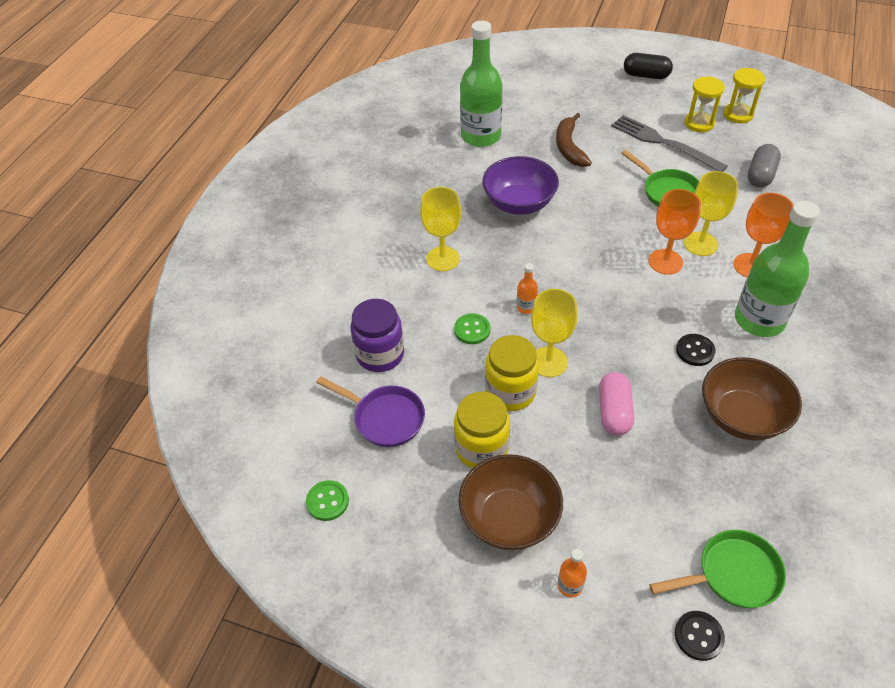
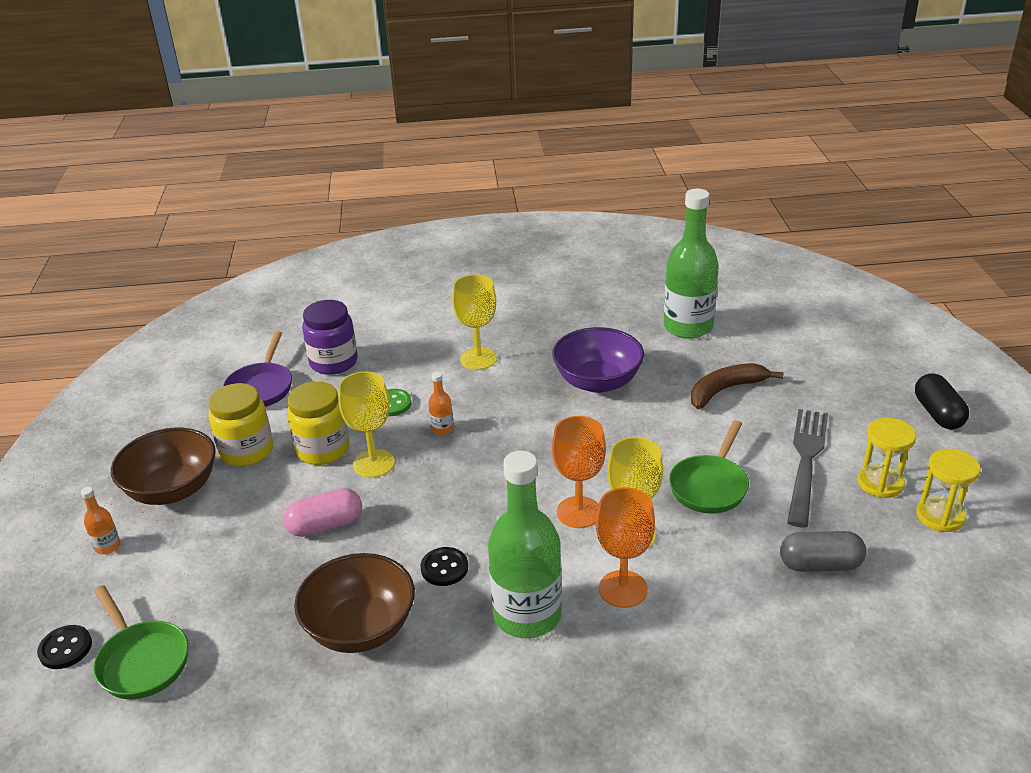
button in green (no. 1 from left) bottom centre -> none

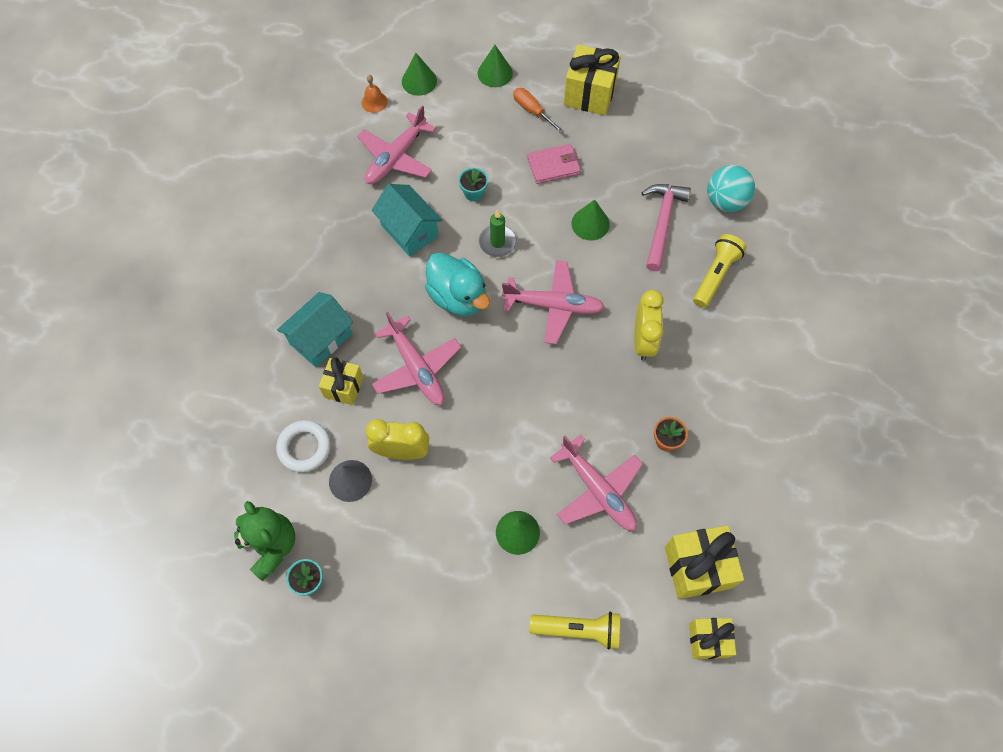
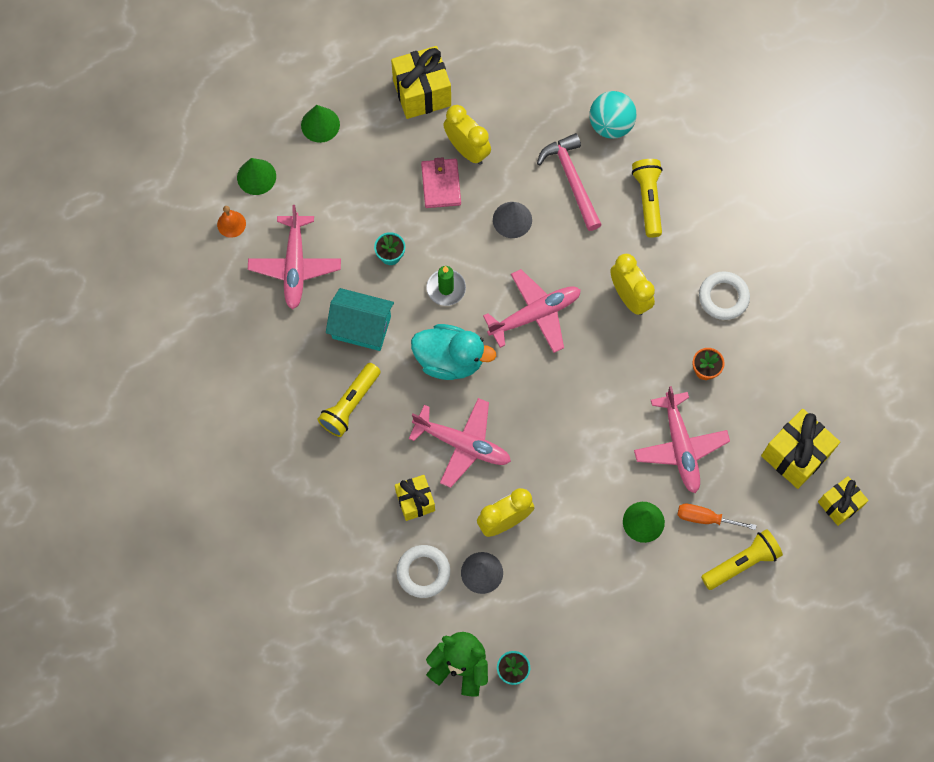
none -> flashlight in yellow (no. 1 from left) centre
billfold in pink top centre, 45 degrees counterclockwise
none -> clock in yellow (no. 1 from left) top centre
cone shape in green (no. 4 from left) top centre -> cone shape in gray (no. 2 from left) top centre
aeroplane in pink (no. 4 from left) centre -> aeroplane in pink (no. 4 from left) middle right, 60 degrees clockwise
hand screwdriver in orange top centre -> hand screwdriver in orange bottom right, relocated
none -> ring in pure white (no. 2 from left) middle right
house in teal (no. 1 from left) middle left -> none

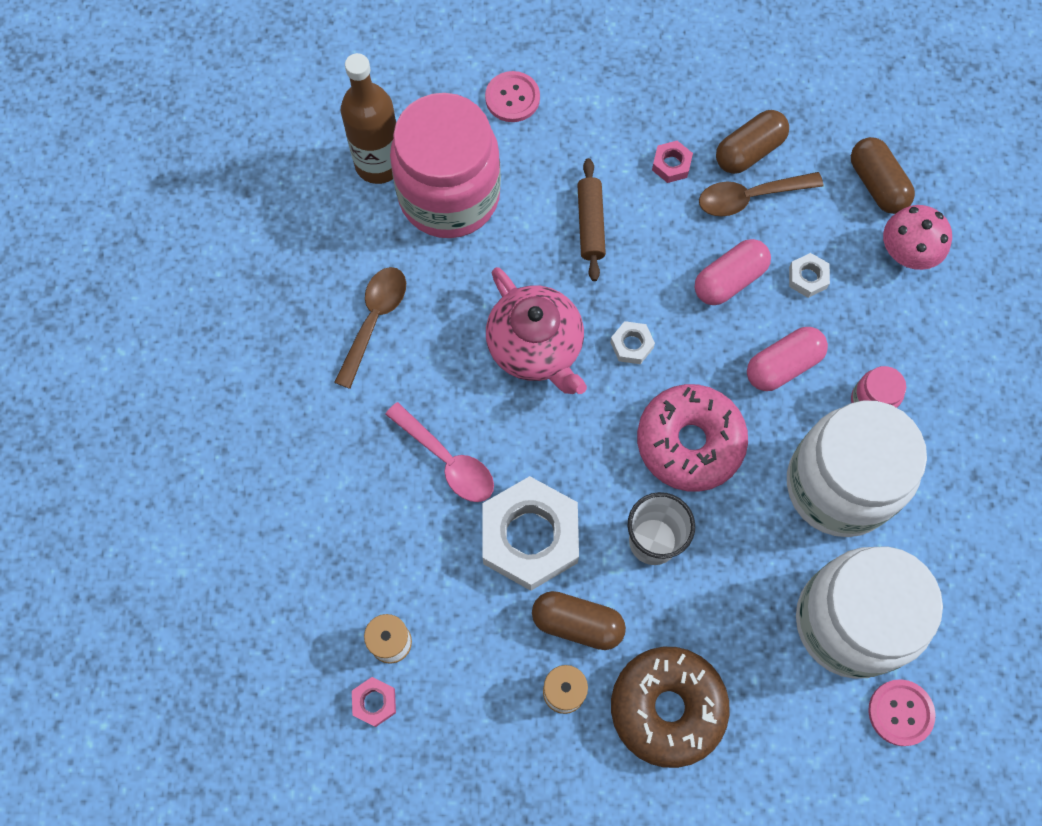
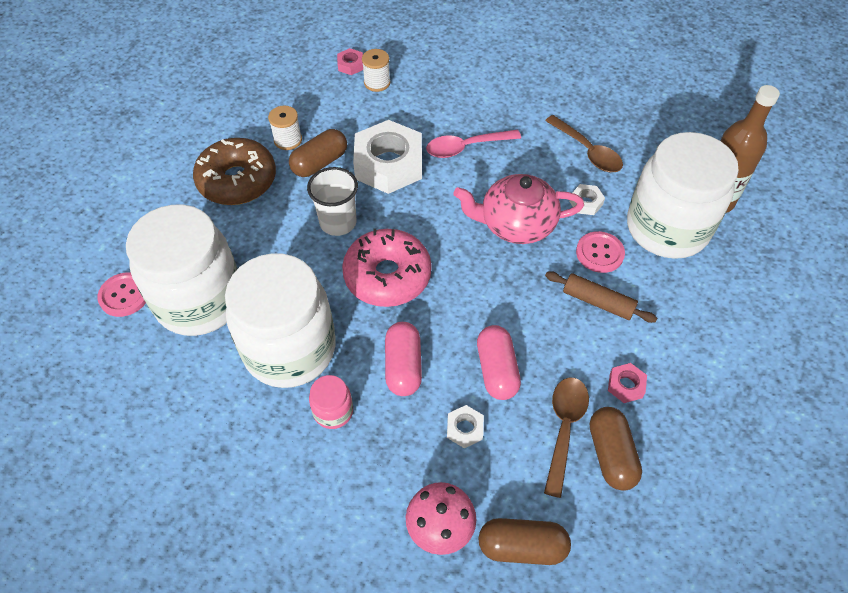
hexagon nut in pure white (no. 2 from left in the first image) centre -> hexagon nut in pure white (no. 3 from left) middle right, relocated
button in pink (no. 1 from left in the first image) top centre -> button in pink (no. 2 from left) middle right, relocated
jar in pink (no. 1 from left) top centre -> jar in pure white (no. 3 from left) top right

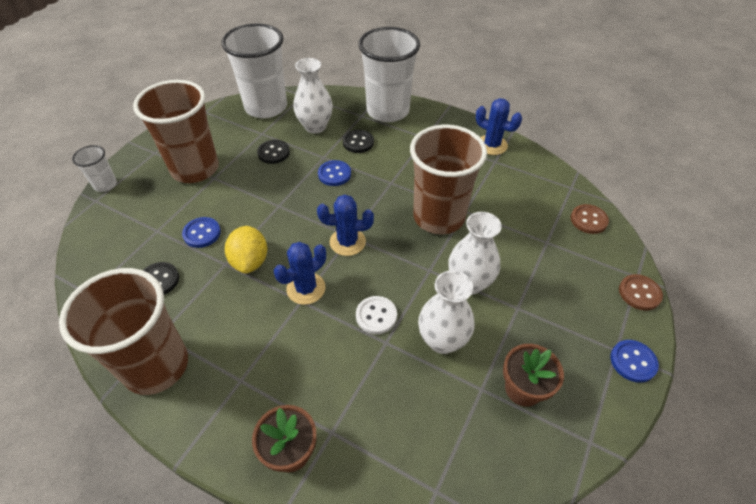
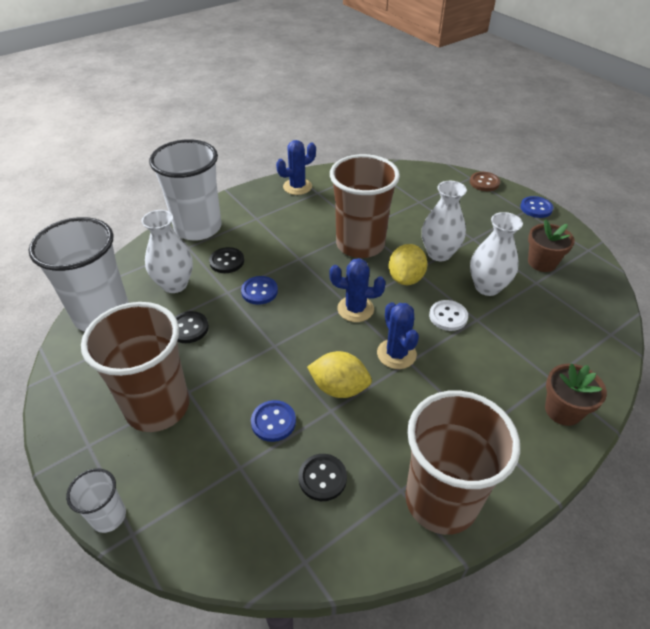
prickly plant in blue (no. 2 from left) centre, 75 degrees clockwise
none -> citrus fruit in yellow (no. 2 from left) centre
button in russet (no. 1 from left) middle right -> none

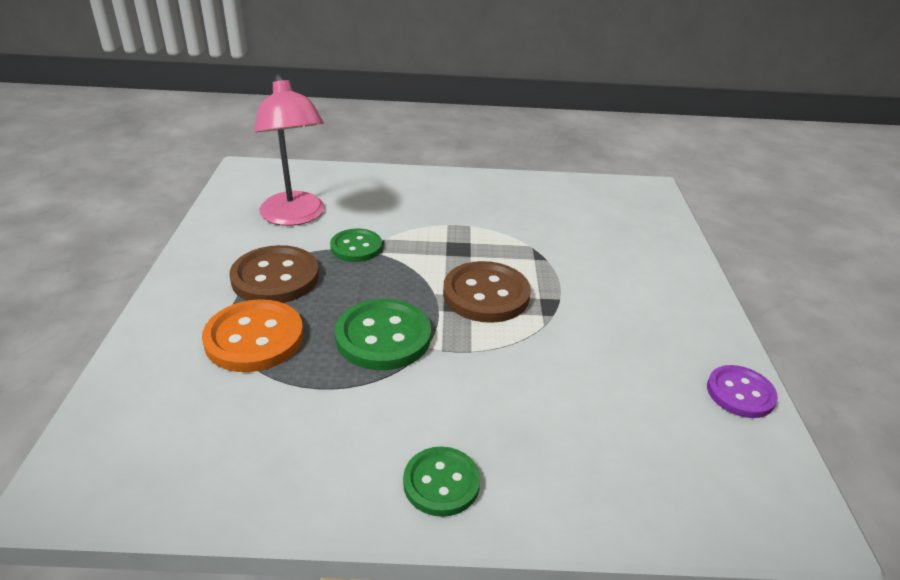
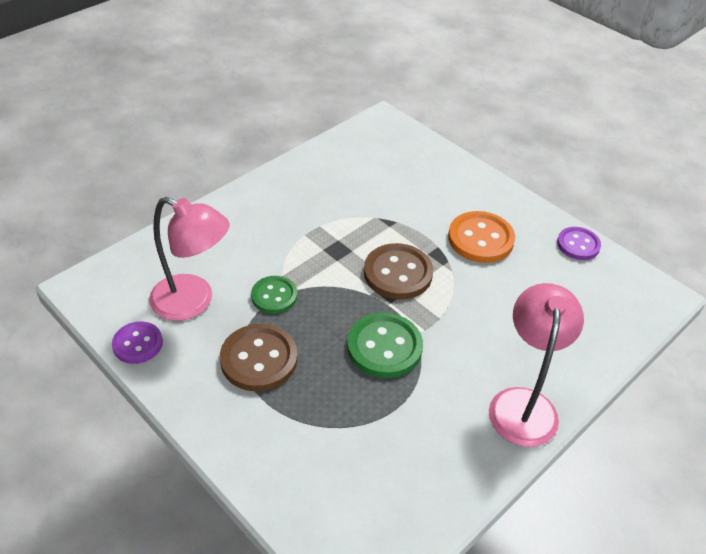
none -> button in purple (no. 1 from left) middle left
button in orange middle left -> button in orange middle right, relocated
button in green (no. 3 from left) bottom centre -> desk lamp in pink (no. 2 from left) middle right

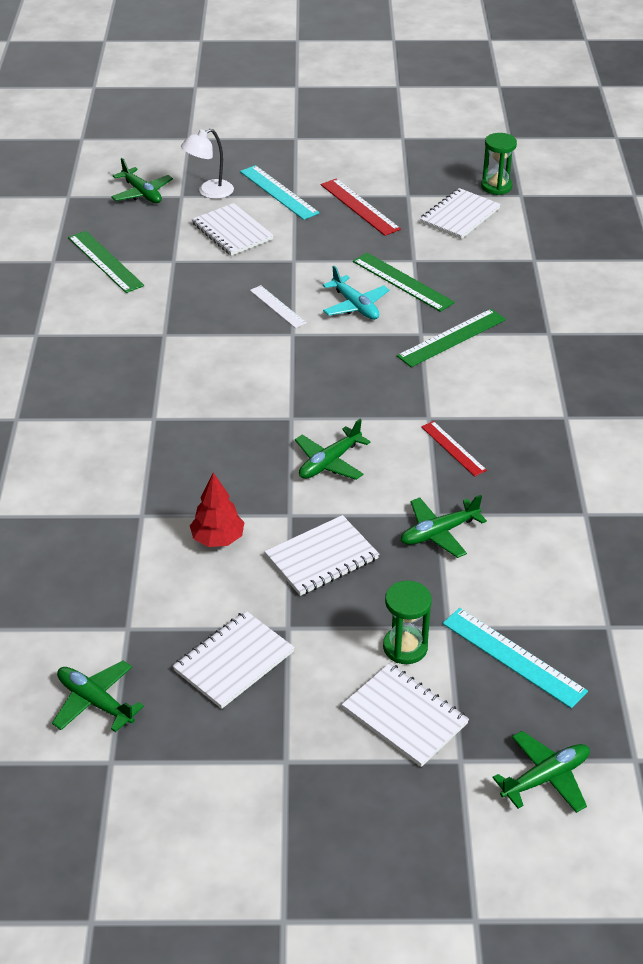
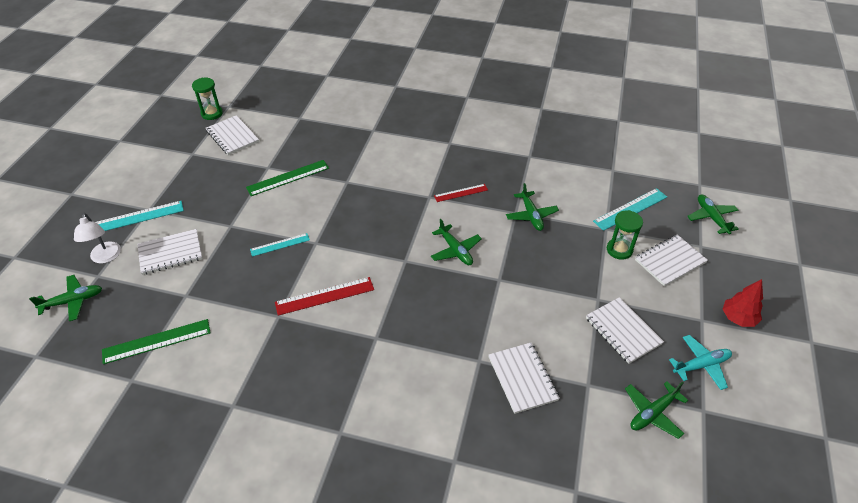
ruler in pure white top centre -> ruler in teal (no. 2 from left) middle left
ruler in crimson (no. 1 from left) top centre -> ruler in crimson (no. 1 from left) centre, relocated
exercise book in pure white (no. 3 from left) centre -> exercise book in pure white (no. 3 from left) bottom centre, relocated
aeroplane in teal top centre -> aeroplane in teal bottom right, relocated
tree in crimson centre -> tree in crimson middle right, relocated
ruler in green (no. 3 from left) middle right -> none

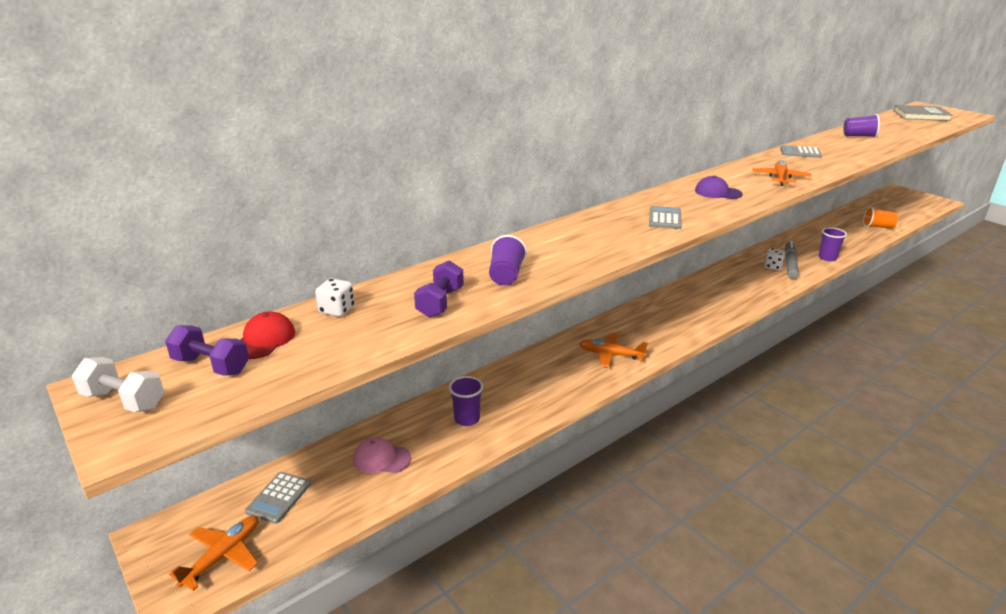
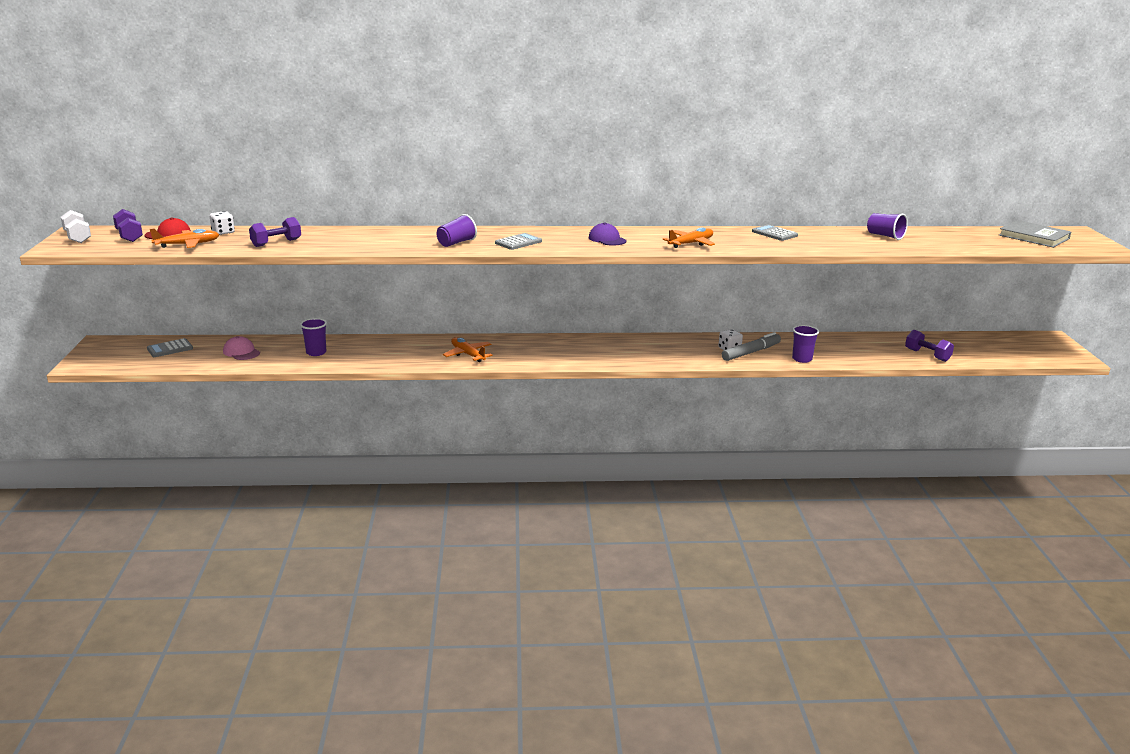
aeroplane in orange (no. 1 from left) bottom left -> aeroplane in orange (no. 1 from left) top left, relocated
cup in purple (no. 2 from left) centre -> cup in purple (no. 2 from left) top centre, relocated
cup in orange middle right -> free weight in purple (no. 3 from left) middle right

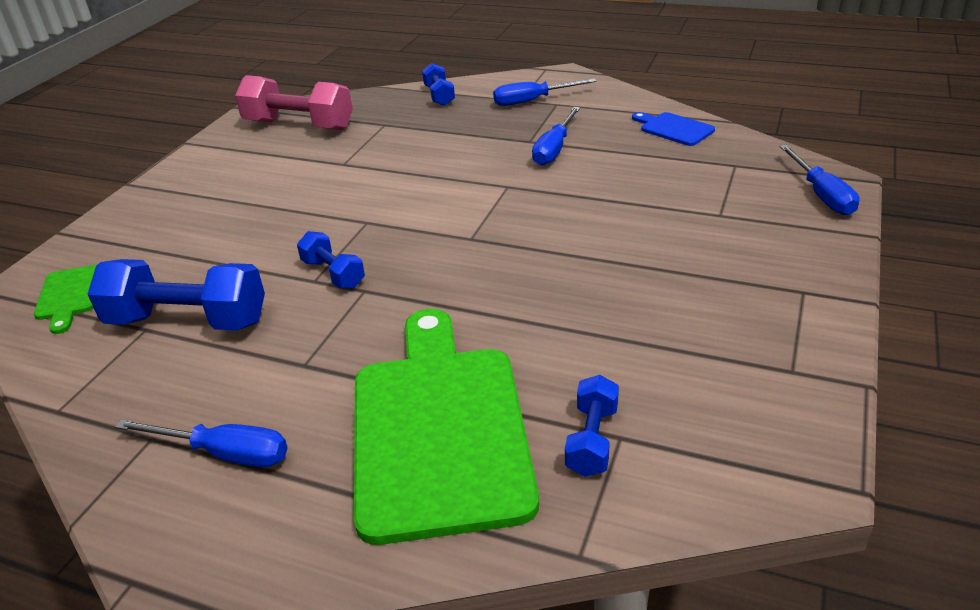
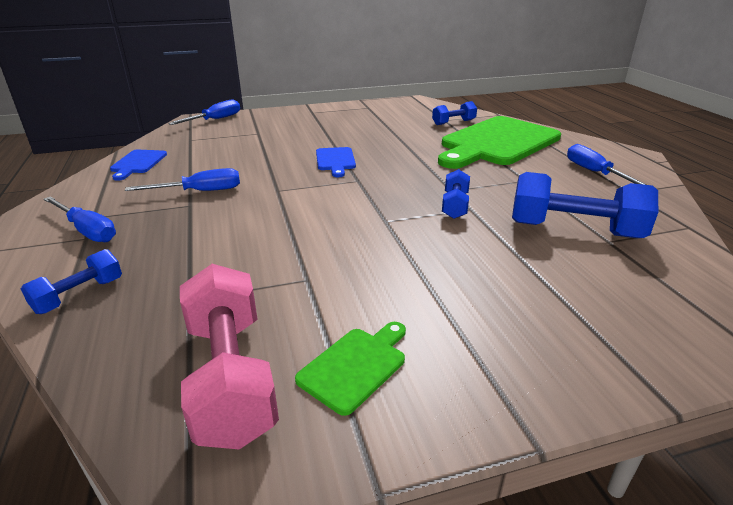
bread board in green (no. 1 from left) middle left -> bread board in green (no. 1 from left) bottom centre, relocated
none -> bread board in blue (no. 2 from left) top centre
free weight in blue (no. 1 from left in the first image) middle left -> free weight in blue (no. 4 from left) middle right, 45 degrees counterclockwise

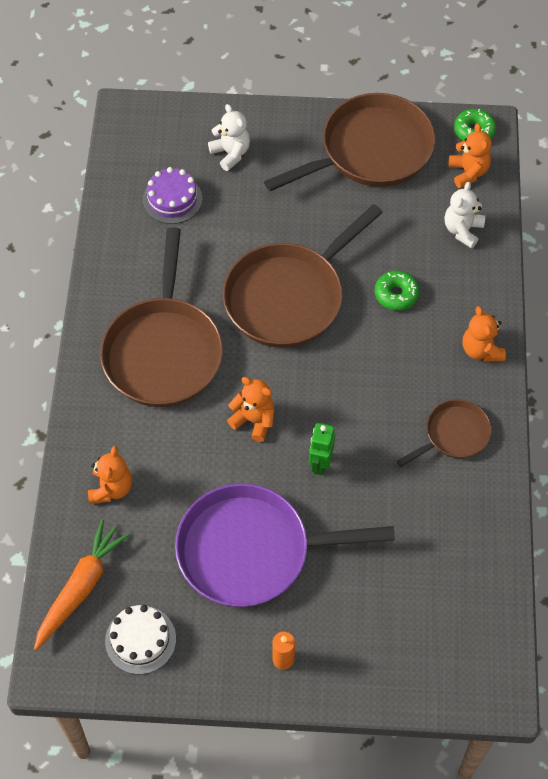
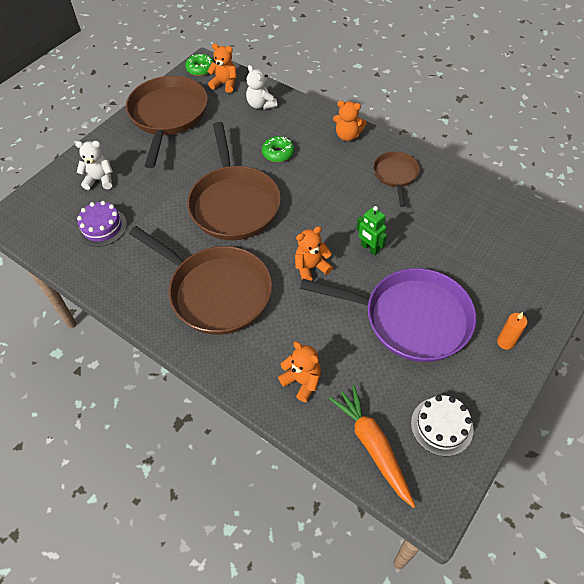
skillet in purple bottom centre -> skillet in purple centre, 105 degrees counterclockwise

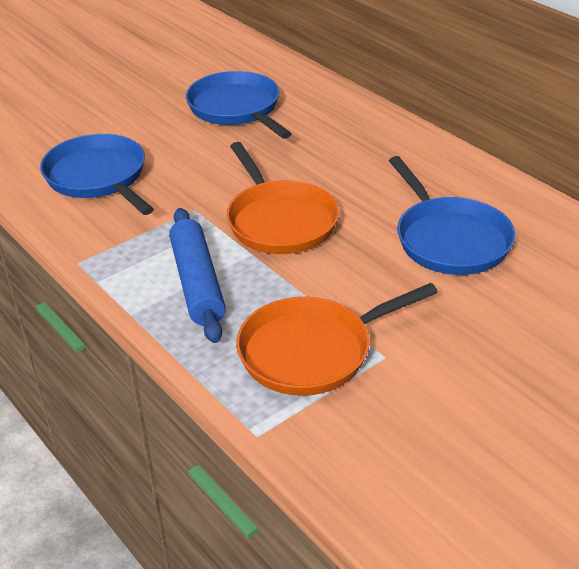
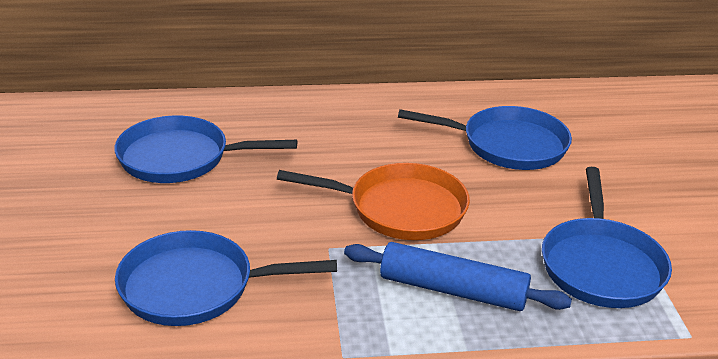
skillet in orange (no. 2 from left) centre -> skillet in blue (no. 4 from left) middle right

